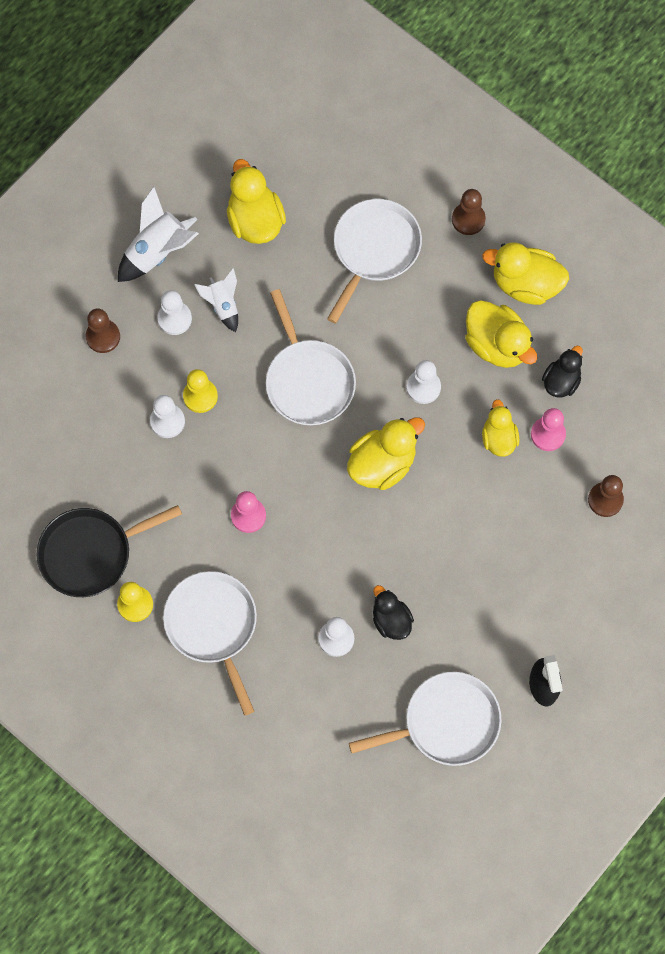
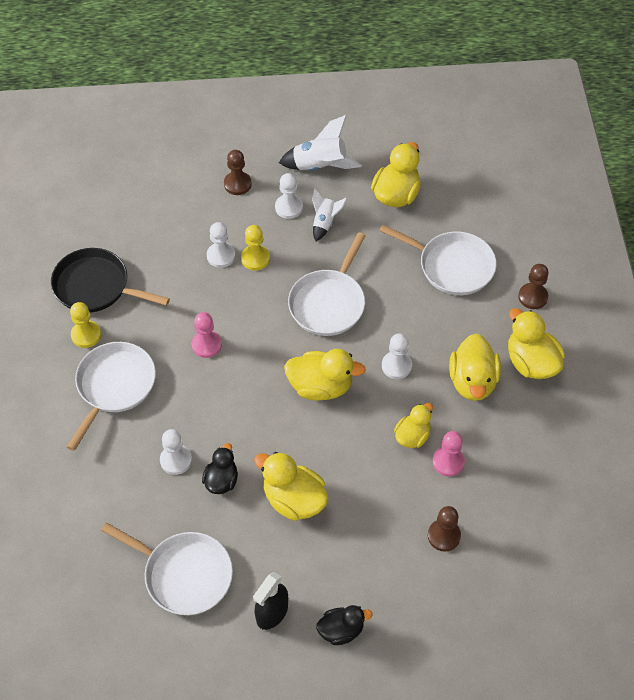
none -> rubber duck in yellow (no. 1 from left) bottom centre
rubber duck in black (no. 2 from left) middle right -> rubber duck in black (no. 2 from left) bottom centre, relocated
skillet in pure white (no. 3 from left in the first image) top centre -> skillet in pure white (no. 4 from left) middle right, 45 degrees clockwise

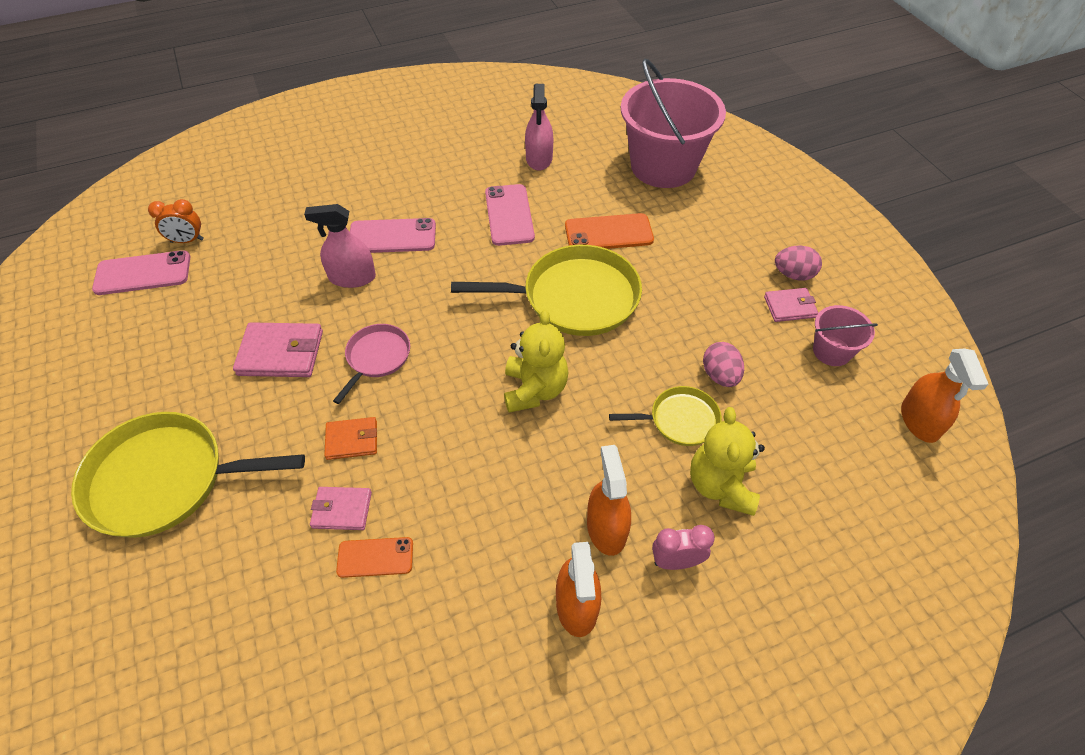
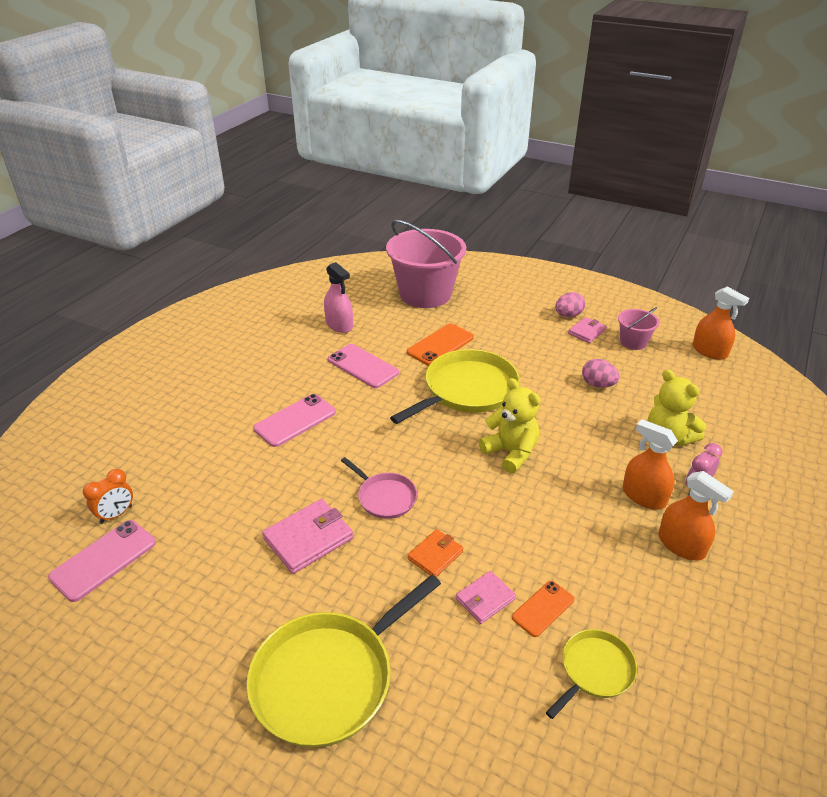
skillet in pink centre, 150 degrees clockwise
skillet in yellow (no. 3 from left) centre -> skillet in yellow (no. 3 from left) bottom right, relocated
spray bottle in pink (no. 1 from left) top left -> none

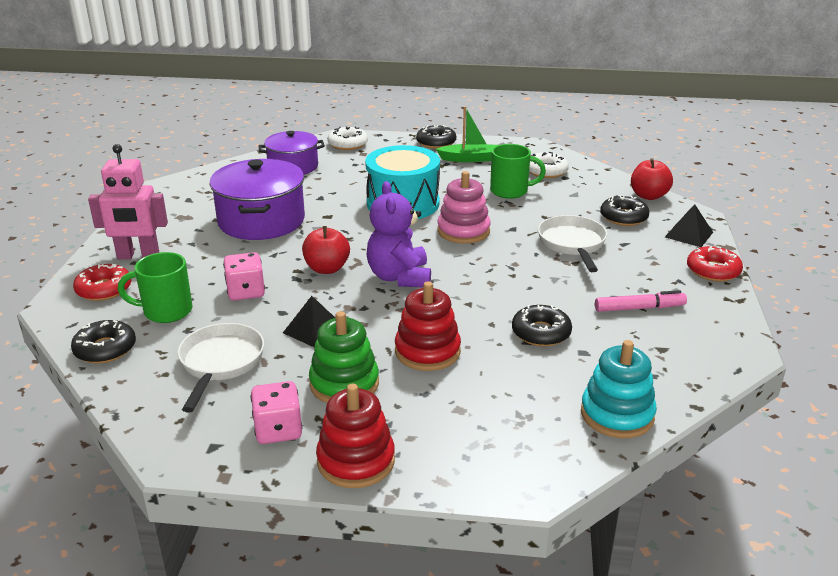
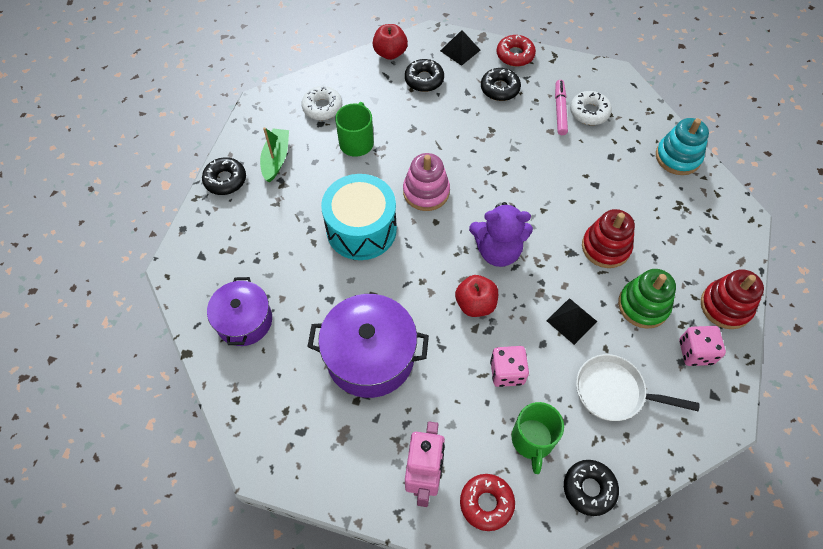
glazed donut in black (no. 3 from left) centre -> glazed donut in black (no. 3 from left) top centre, relocated
glazed donut in pure white (no. 1 from left in the first image) top centre -> glazed donut in pure white (no. 2 from left) top right, relocated
skillet in pure white (no. 2 from left) middle right -> none

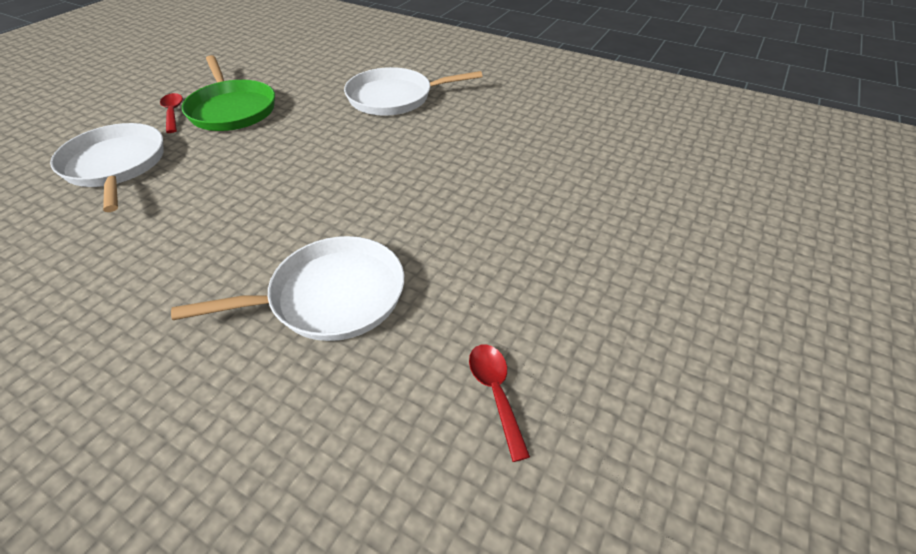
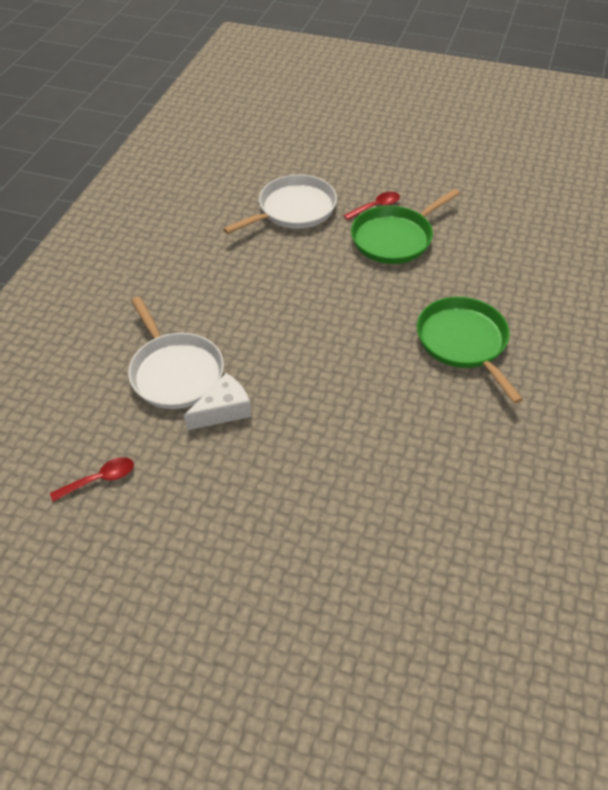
none -> cheese wedge in pure white centre
skillet in pure white (no. 3 from left) top centre -> skillet in green (no. 2 from left) middle right

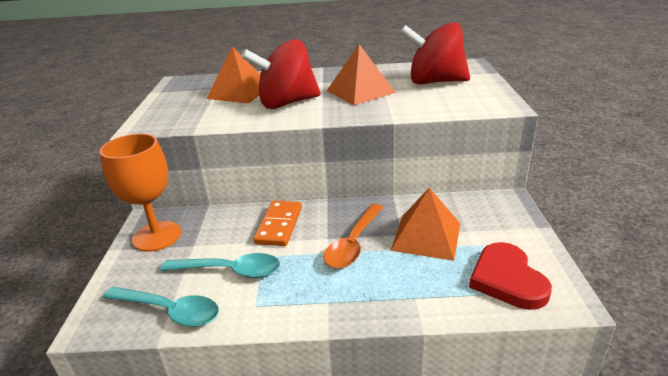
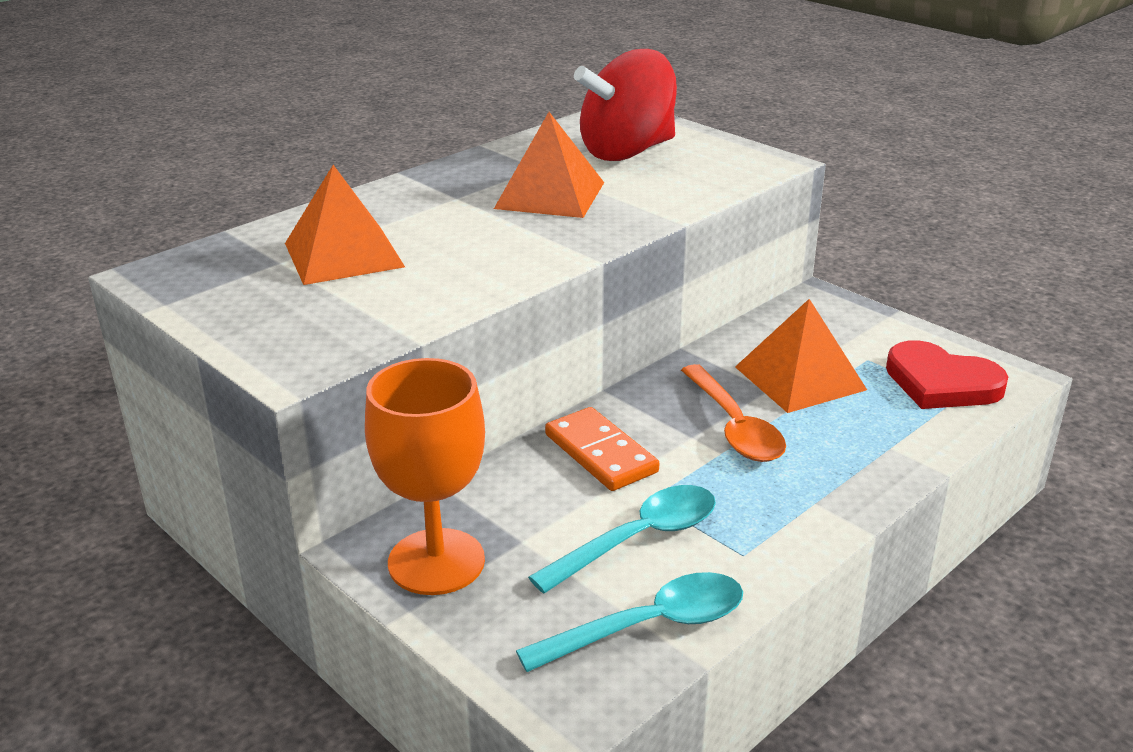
whirligig in crimson (no. 1 from left) top centre -> none

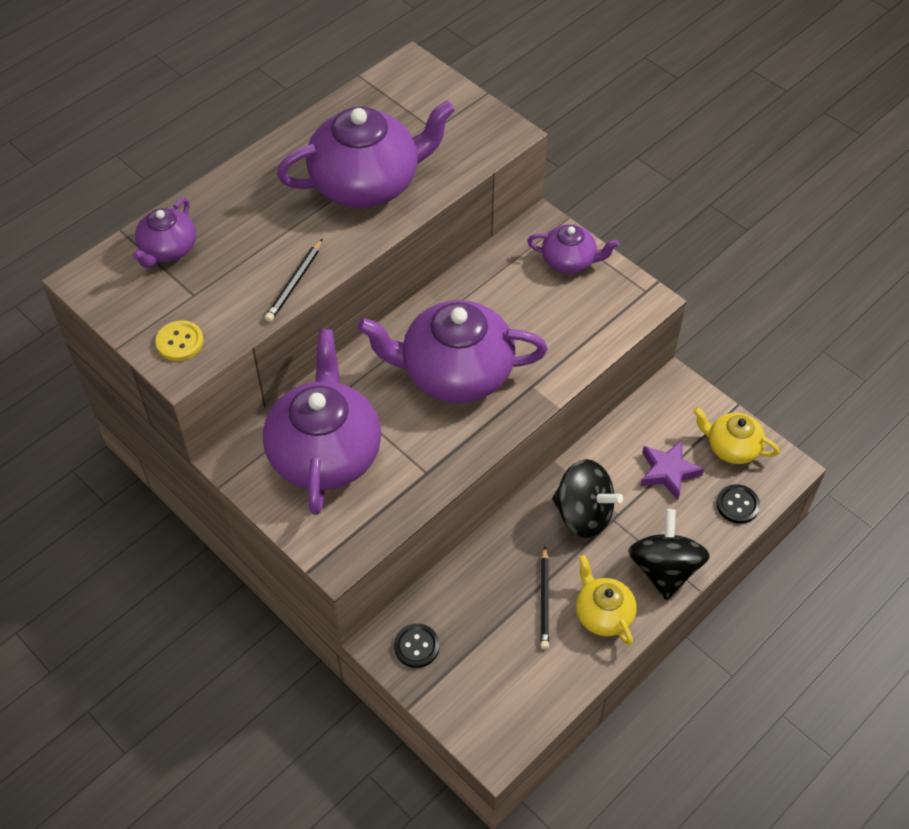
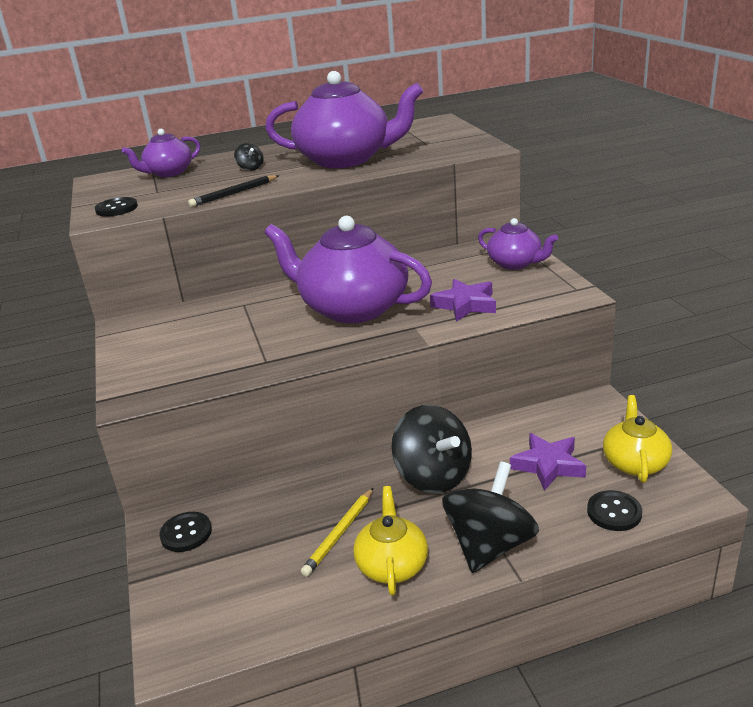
button in yellow middle left -> button in black (no. 1 from left) top left
none -> whirligig in black (no. 1 from left) top left
lead pencil in black (no. 2 from left) bottom centre -> lead pencil in yellow bottom centre
none -> five-pointed star in purple (no. 1 from left) centre
teapot in yellow (no. 2 from left) middle right, 45 degrees clockwise
teapot in purple (no. 2 from left) centre -> none

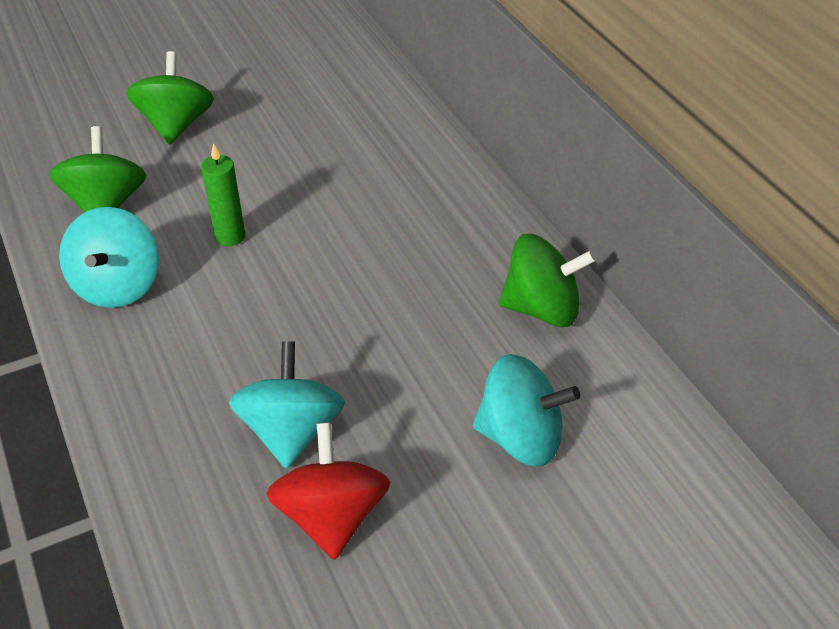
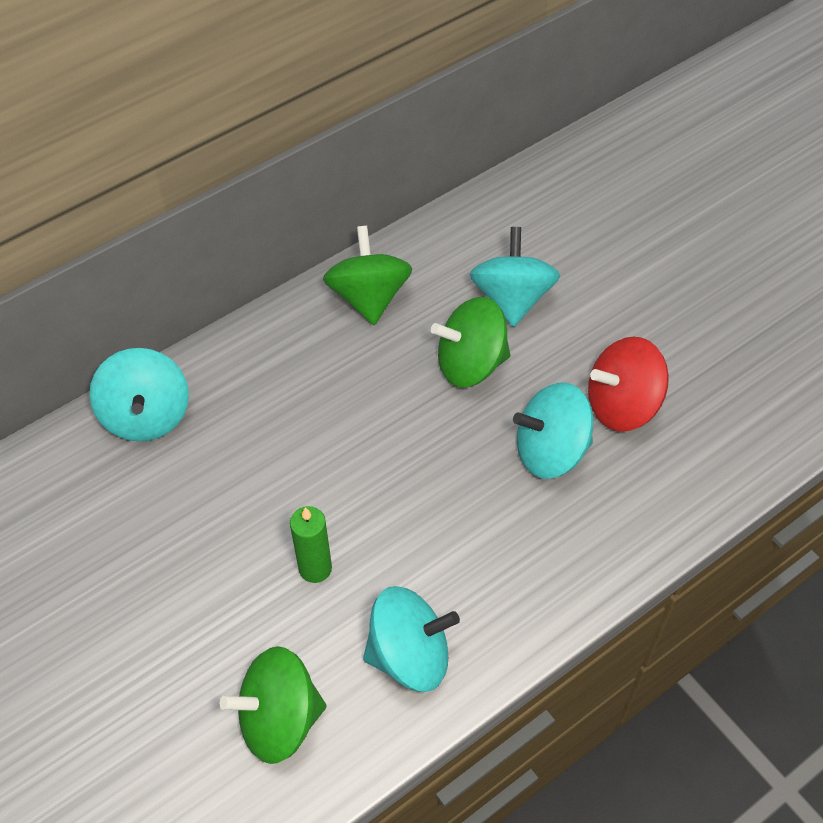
none -> whirligig in teal (no. 1 from left) middle left
whirligig in green (no. 2 from left in the first image) top left -> whirligig in green (no. 3 from left) centre, relocated

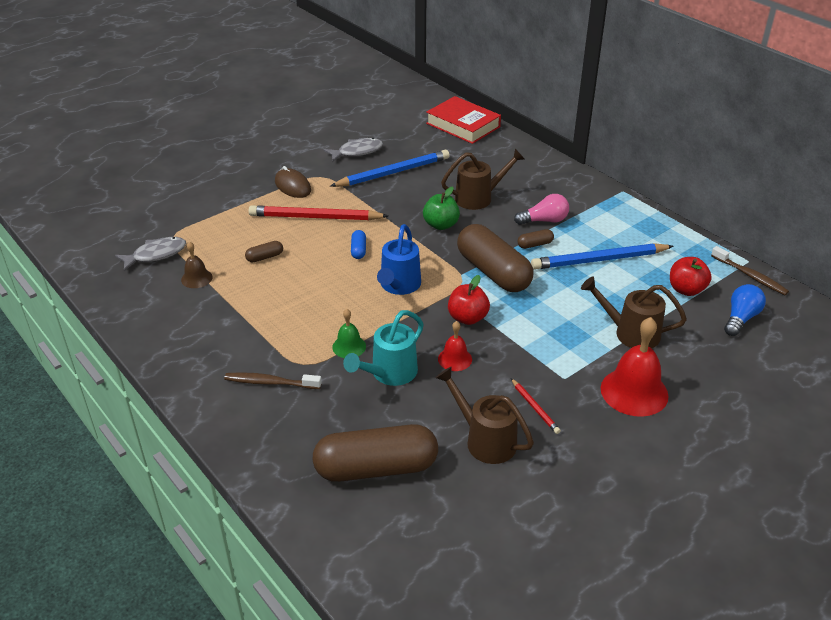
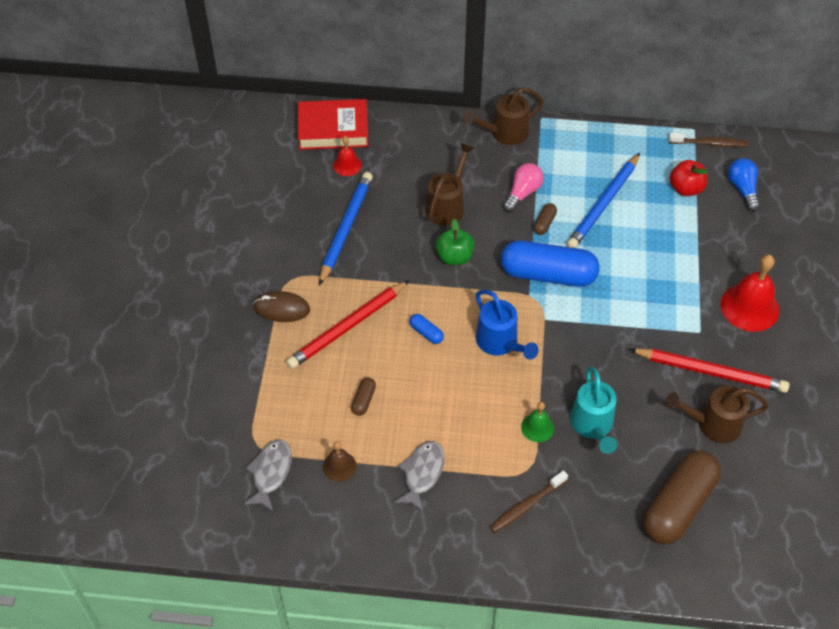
hand bell in crimson (no. 1 from left) centre -> hand bell in crimson (no. 1 from left) top centre, relocated
fish in gray (no. 2 from left) top centre -> fish in gray (no. 2 from left) bottom centre, relocated
sprinkling can in russet (no. 3 from left in the first image) middle right -> sprinkling can in russet (no. 2 from left) top centre, relocated
capsule in russet (no. 3 from left) centre -> capsule in blue (no. 2 from left) centre
lead pencil in crimson (no. 2 from left) centre -> lead pencil in crimson (no. 2 from left) middle right, x2.13
apple in crimson (no. 1 from left) centre -> none

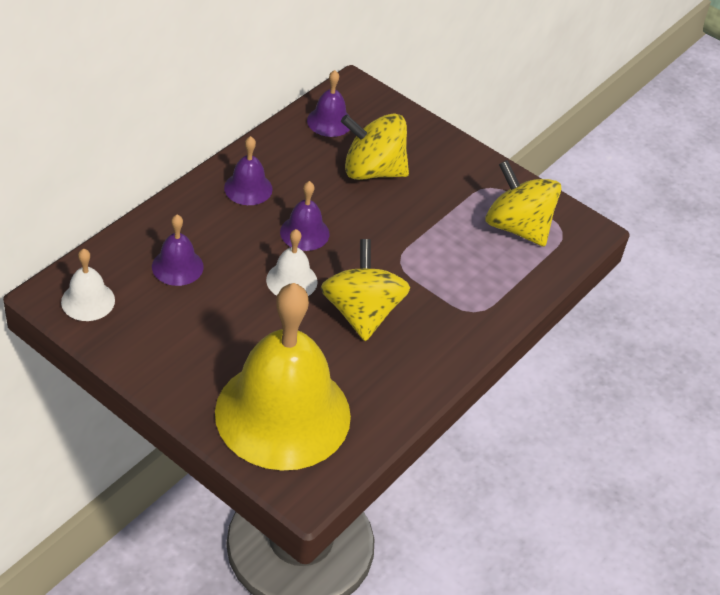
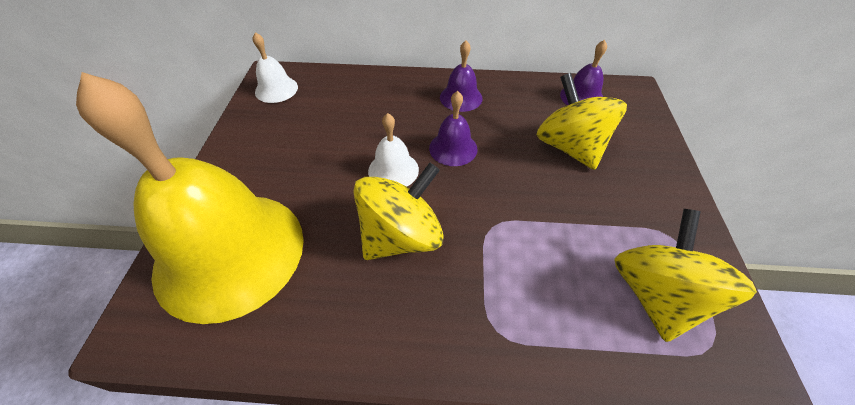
hand bell in purple (no. 1 from left) middle left -> none

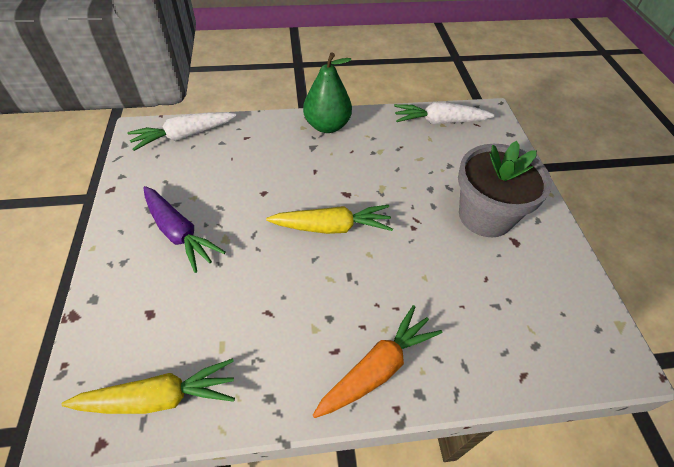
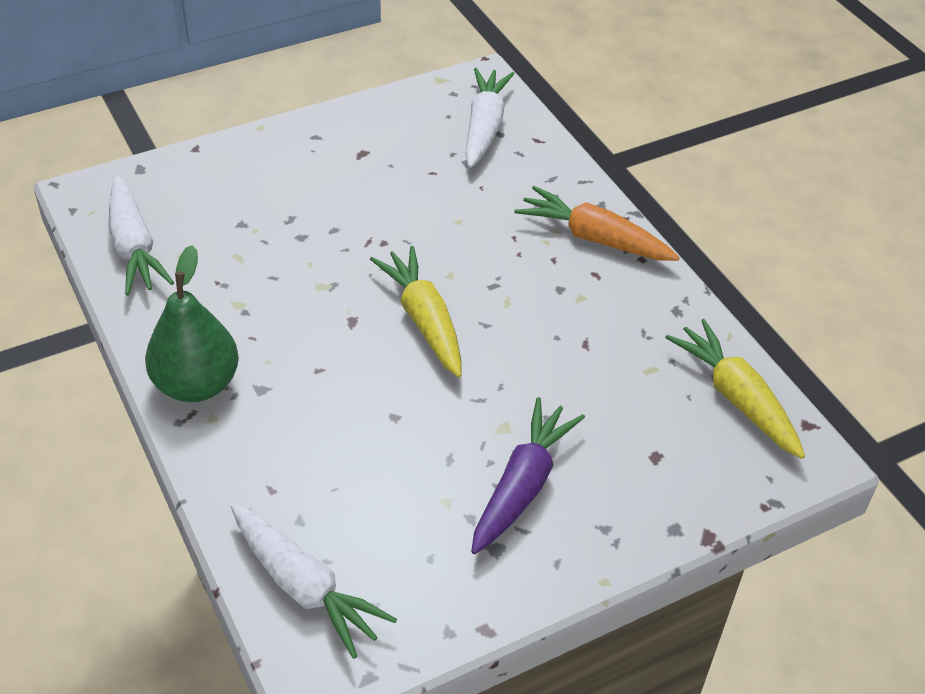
none -> root vegetable in pure white (no. 3 from left) top centre
plant pot in gray middle right -> none

